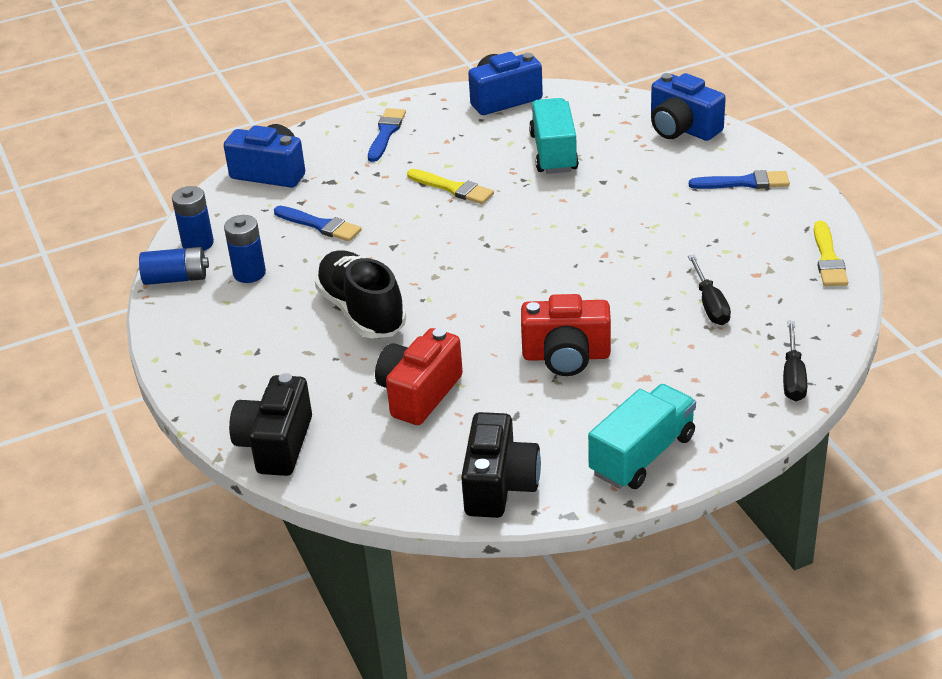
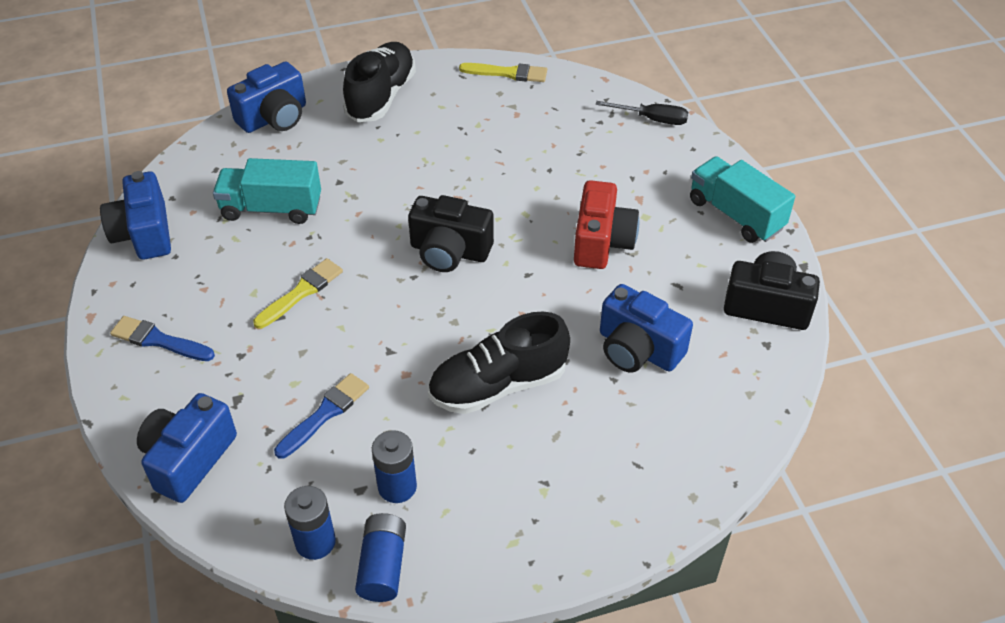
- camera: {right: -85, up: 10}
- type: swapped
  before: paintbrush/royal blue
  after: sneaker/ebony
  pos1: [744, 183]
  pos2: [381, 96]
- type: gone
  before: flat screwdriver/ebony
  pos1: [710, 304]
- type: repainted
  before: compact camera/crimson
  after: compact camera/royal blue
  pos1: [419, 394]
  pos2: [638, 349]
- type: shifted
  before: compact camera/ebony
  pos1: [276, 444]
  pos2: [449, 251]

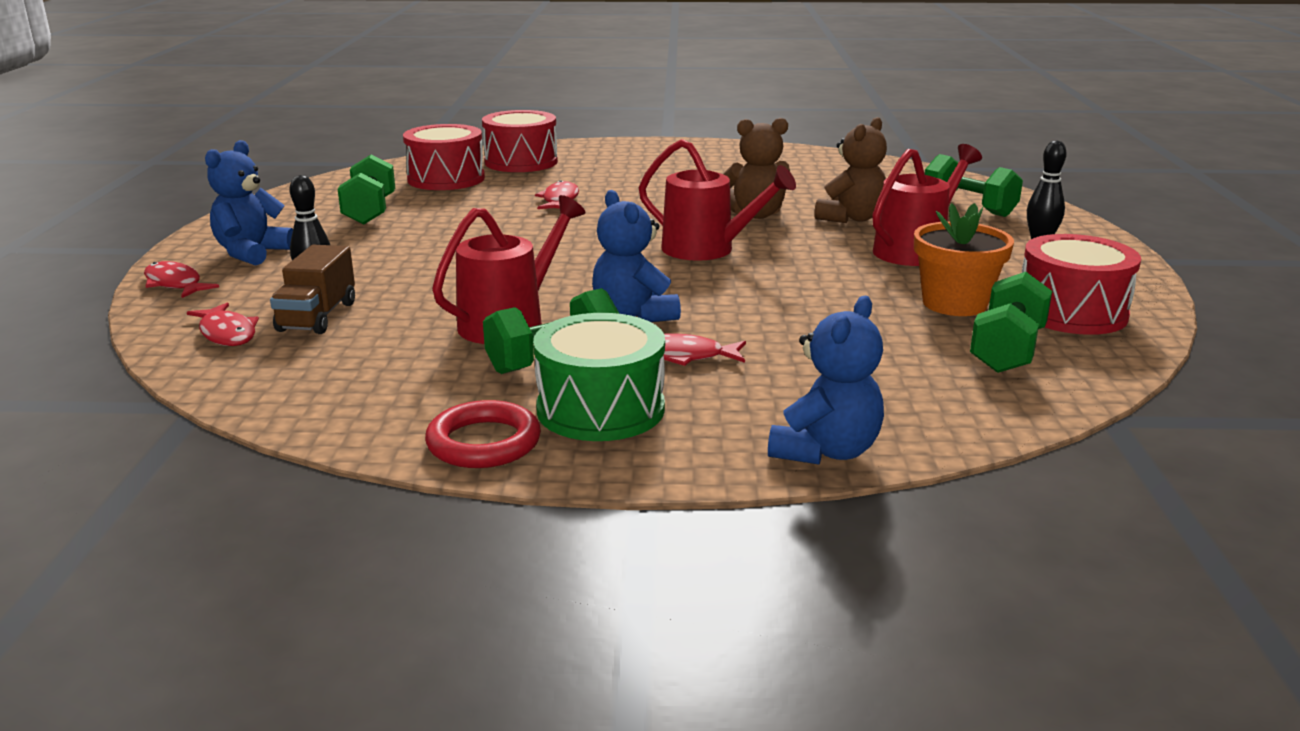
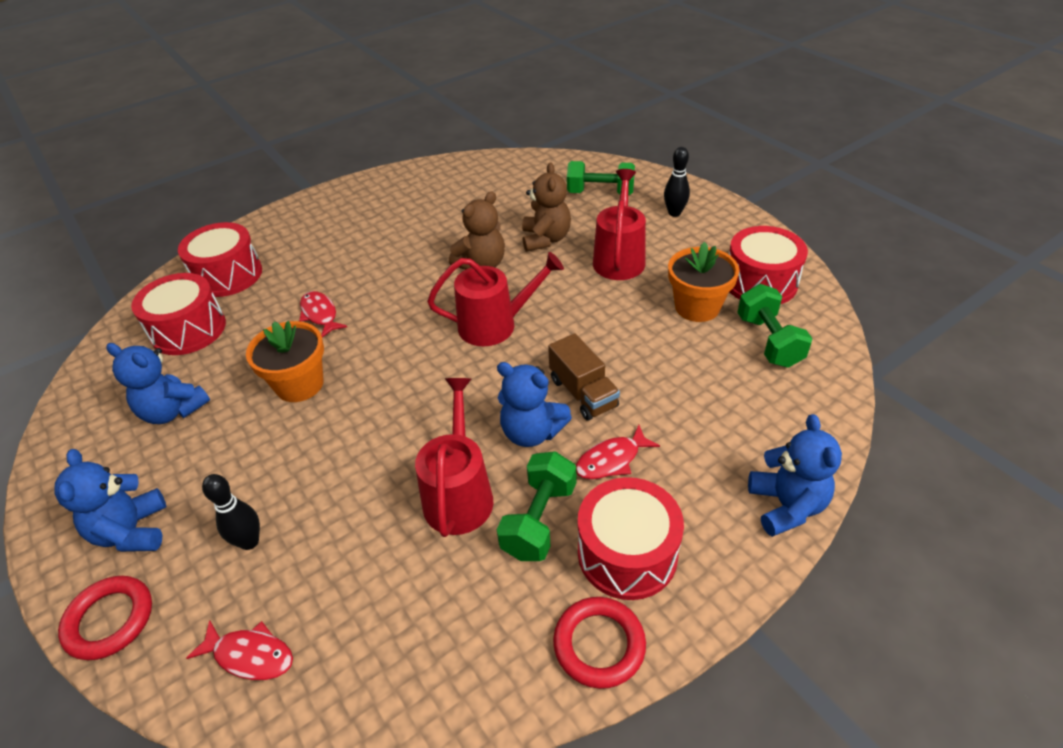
- camera: {right: -35, up: 20}
- type: swapped
  before: free weight/emerald
  after: stuffed bear/royal blue
  pos1: [370, 211]
  pos2: [173, 411]
- type: shifted
  before: lorry/dark brown
  pos1: [317, 316]
  pos2: [583, 393]
- type: swapped
  before: toy fish/crimson
  after: ring/crimson
  pos1: [175, 284]
  pos2: [109, 620]
- type: repainted
  before: drum/emerald
  after: drum/crimson
  pos1: [600, 409]
  pos2: [627, 553]
- type: new
  after: plant pot/orange
  pos2: [299, 384]

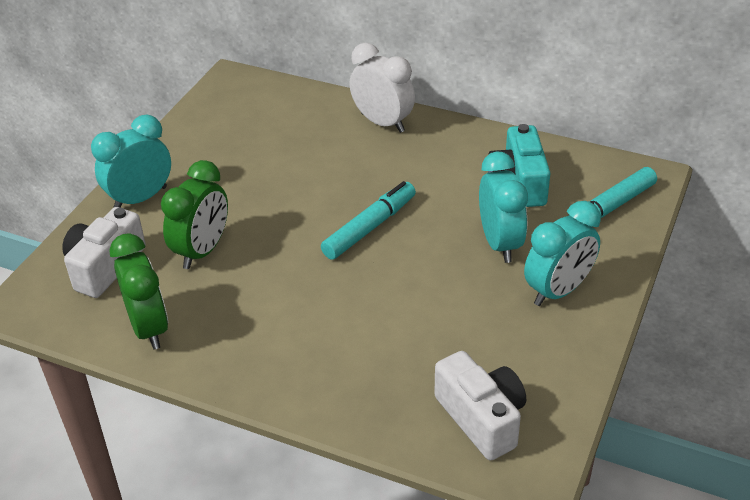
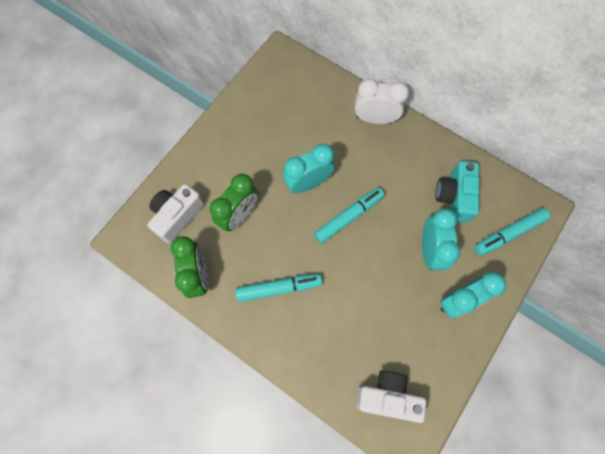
- camera: {right: 10, up: 30}
- type: rotated
  before: bedside clock/pure white
  pos1: [382, 123]
  pos2: [375, 119]
  turn: -45
- type: shifted
  before: bedside clock/teal
  pos1: [140, 198]
  pos2: [308, 183]
- type: rotated
  before: compact camera/pure white
  pos1: [482, 418]
  pos2: [387, 396]
  turn: -60
- type: new
  after: marker pen/teal
  pos2: [279, 288]

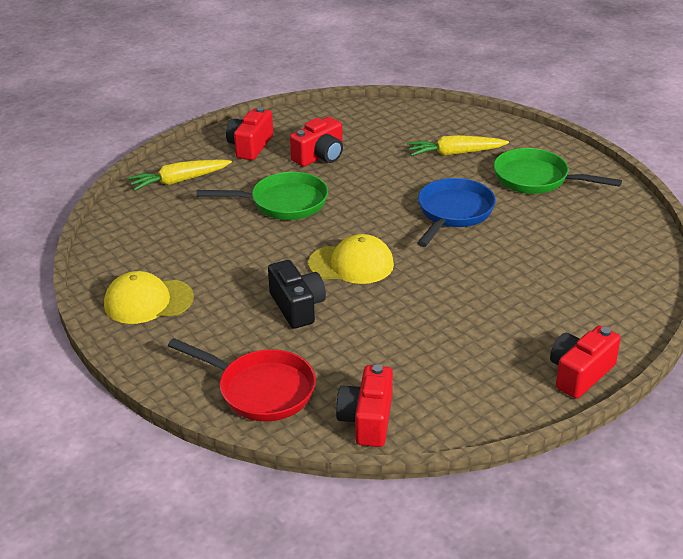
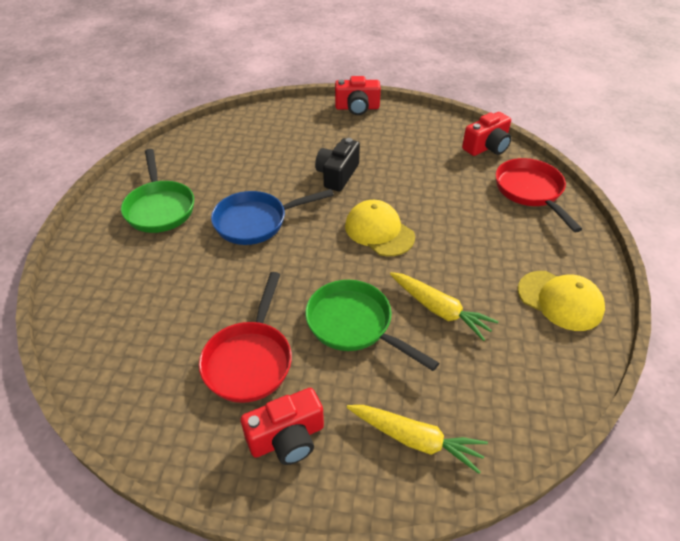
- camera: {right: -135, up: 10}
- type: swapped
  before: compact camera/crimson
  after: frying pan/crimson
  pos1: [320, 156]
  pos2: [250, 360]
- type: shifted
  before: carrot/bright yellow
  pos1: [455, 153]
  pos2: [440, 310]
- type: shifted
  before: compact camera/ebony
  pos1: [297, 307]
  pos2: [337, 175]

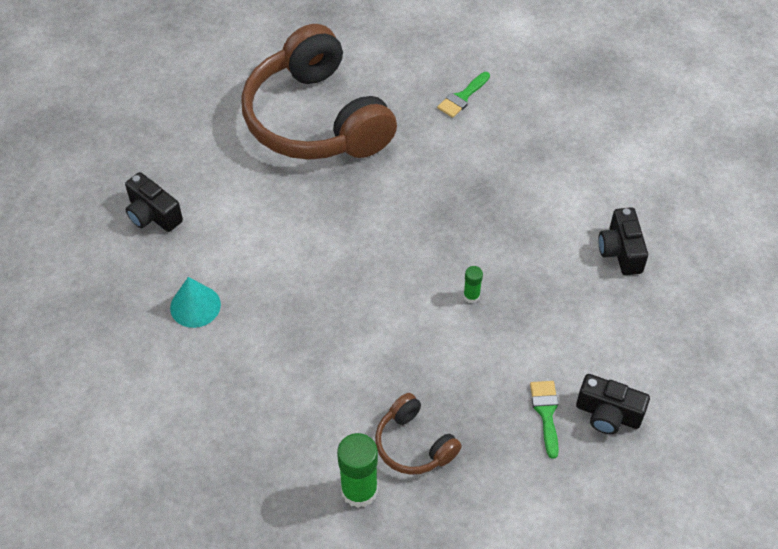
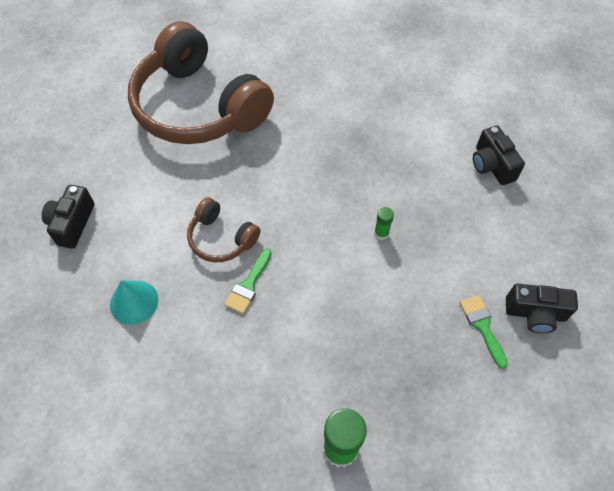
- camera: {right: -15, up: 5}
- type: shifted
  before: paintbrush/emerald
  pos1: [462, 97]
  pos2: [248, 285]
- type: rotated
  before: compact camera/ebony
  pos1: [153, 215]
  pos2: [72, 224]
  turn: 75
- type: shifted
  before: headset/dark brown
  pos1: [414, 444]
  pos2: [221, 238]

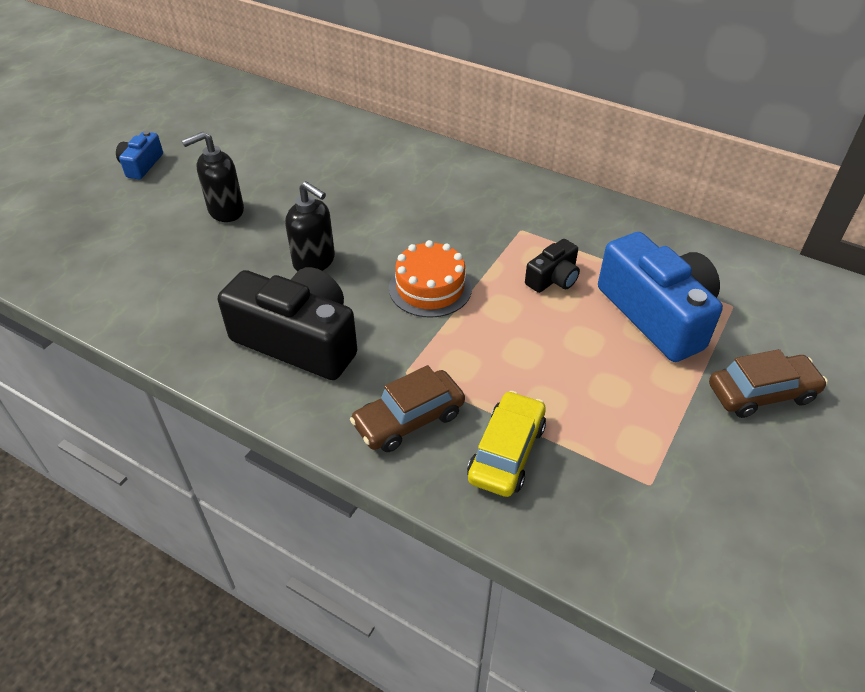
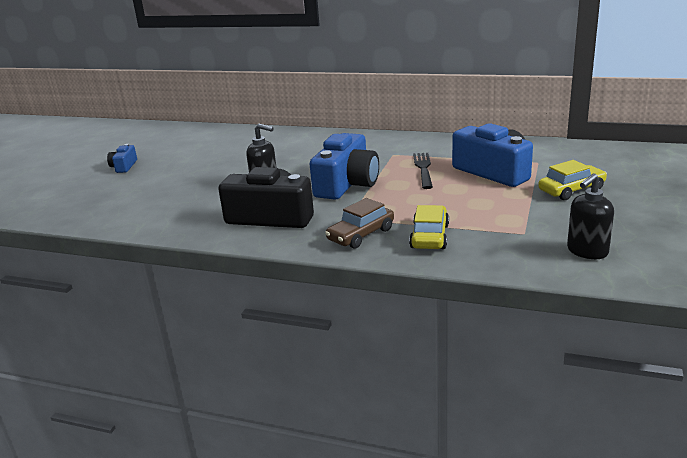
- camera: {right: -10, up: -20}
- type: shifted
  before: pump bottle/ebony
  pos1: [225, 211]
  pos2: [587, 251]
- type: swapped
  before: compact camera/ebony
  after: fork/ebony
  pos1: [553, 278]
  pos2: [423, 169]
- type: swapped
  before: cake/orange
  after: compact camera/royal blue
  pos1: [430, 287]
  pos2: [347, 184]
- type: repainted
  before: automobile/dark brown
  after: automobile/bright yellow
  pos1: [761, 393]
  pos2: [571, 190]

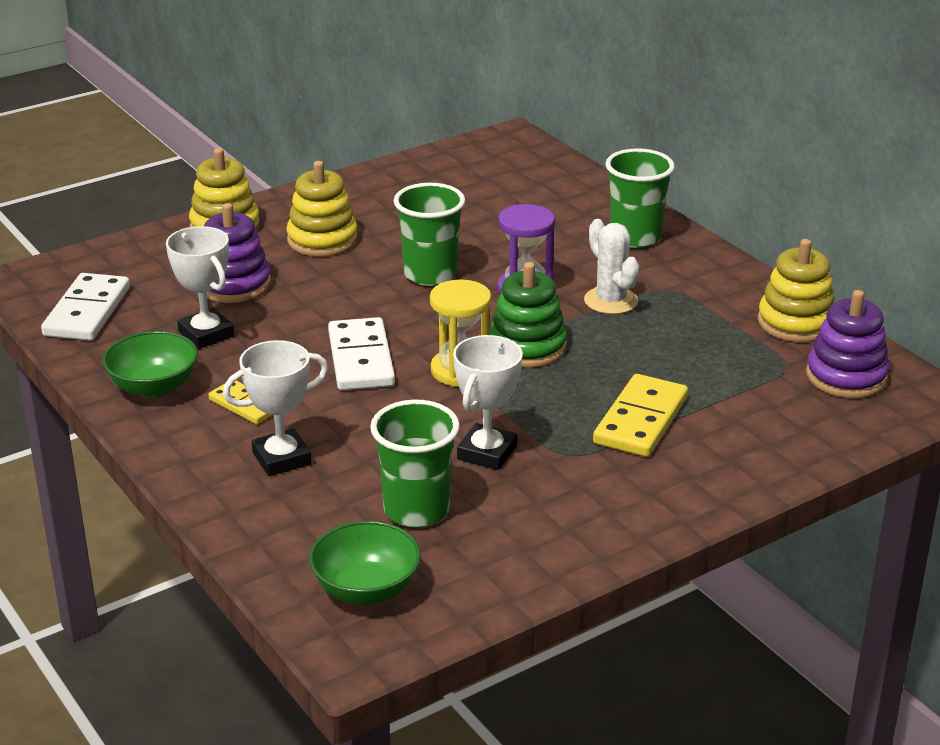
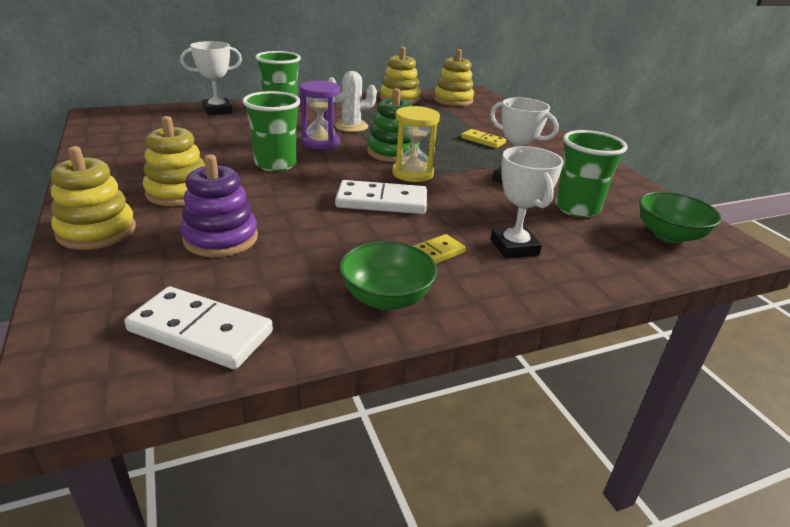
- camera: {right: -80, up: 0}
- type: shifted
  before: prize cup/pure white
  pos1: [206, 334]
  pos2: [217, 110]
- type: repainted
  before: ring stacker/violet
  after: ring stacker/bright yellow
  pos1: [846, 377]
  pos2: [453, 100]
- type: scaled
  before: domino/bright yellow
  pos1: [640, 420]
  pos2: [483, 141]
  scale: 0.6

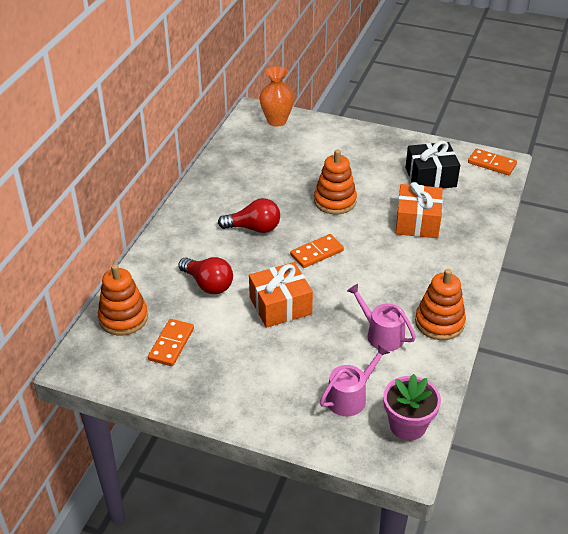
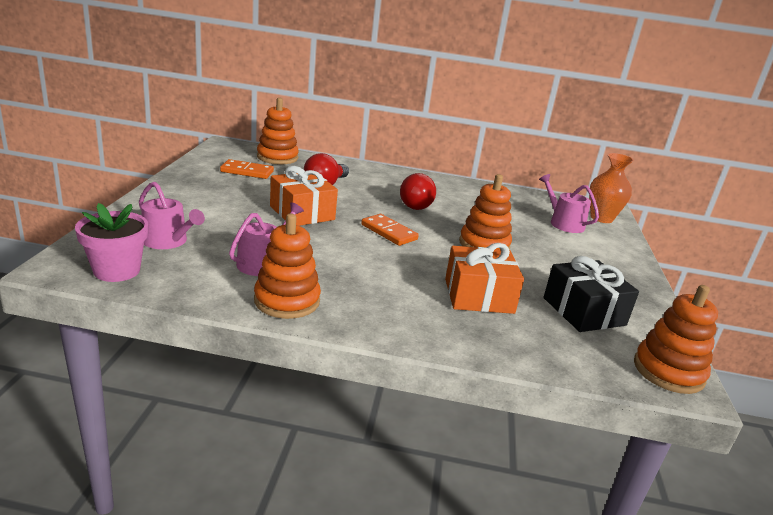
- camera: {right: 75, up: -15}
- type: swapped
  before: domino/orange
  after: ring stacker/orange
  pos1: [492, 164]
  pos2: [668, 371]
- type: new
  after: sprinkling can/rosy
  pos2: [563, 223]

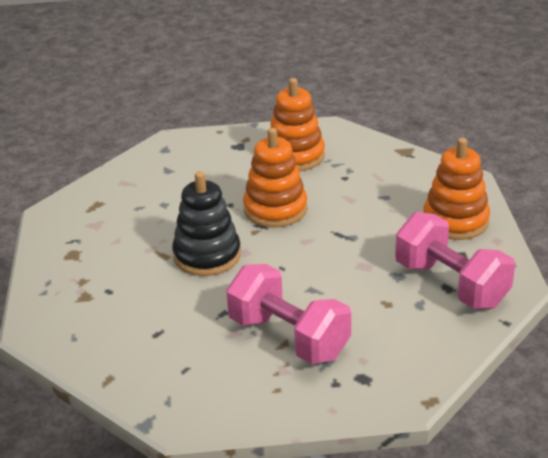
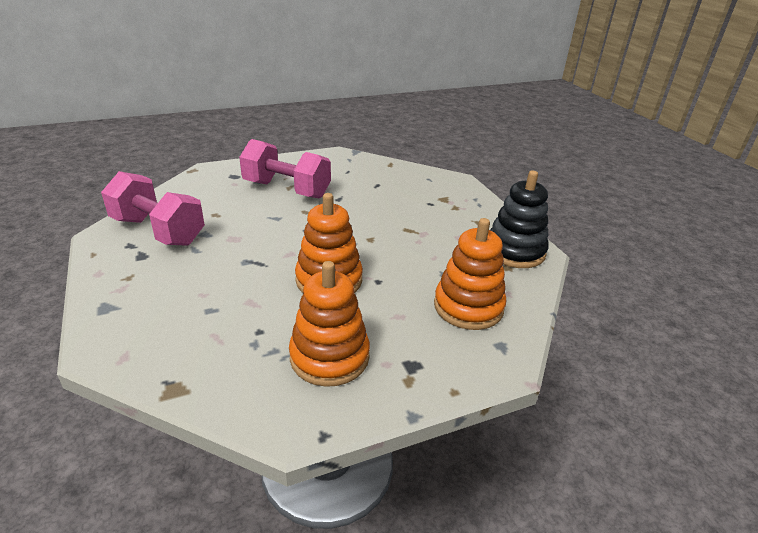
- camera: {right: 160, up: 0}
- type: shifted
  before: ring stacker/orange
  pos1: [455, 221]
  pos2: [468, 307]
- type: shifted
  before: ring stacker/ebony
  pos1: [207, 255]
  pos2: [515, 251]

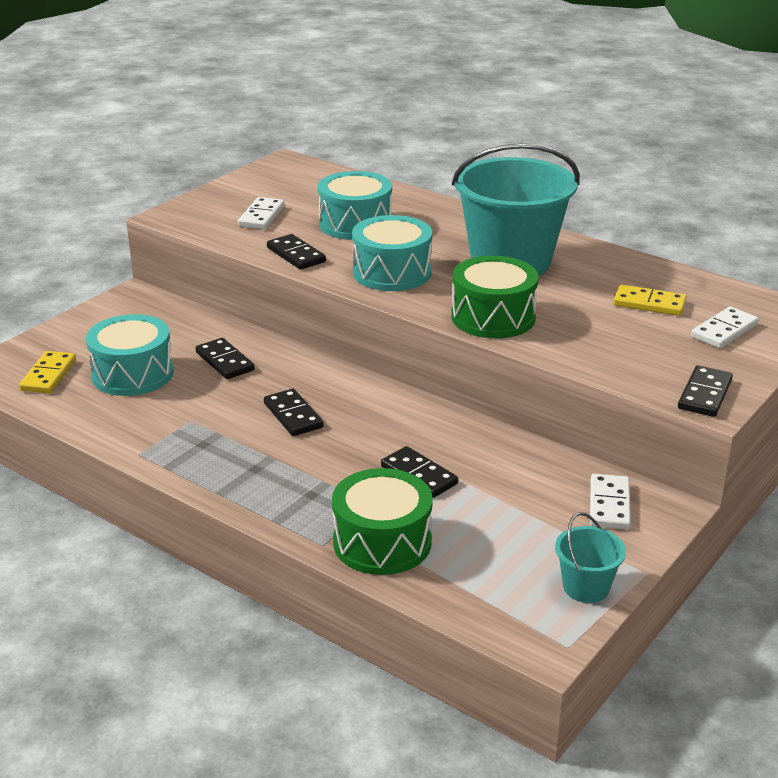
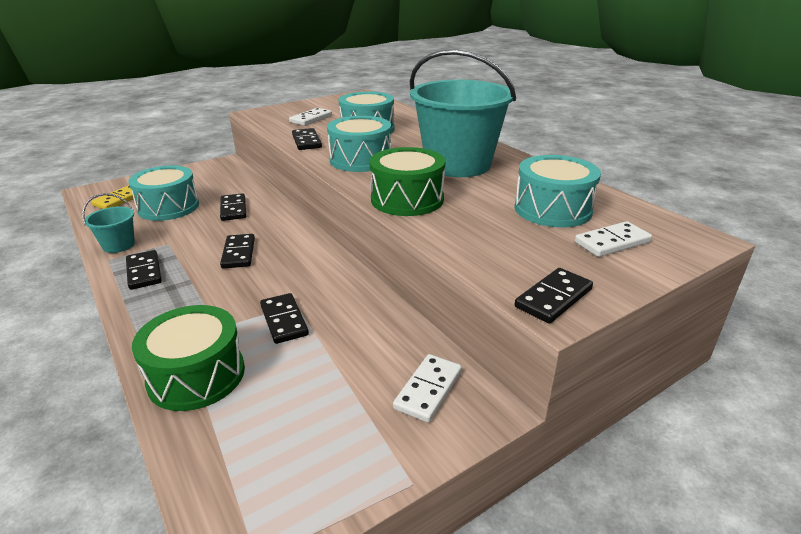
- camera: {right: 20, up: 0}
- type: swapped
  before: domino/bright yellow
  after: drum/teal
  pos1: [649, 304]
  pos2: [552, 209]
- type: shifted
  before: sand bucket/teal
  pos1: [586, 587]
  pos2: [118, 245]
- type: new
  after: domino/ebony
  pos2: [144, 272]

